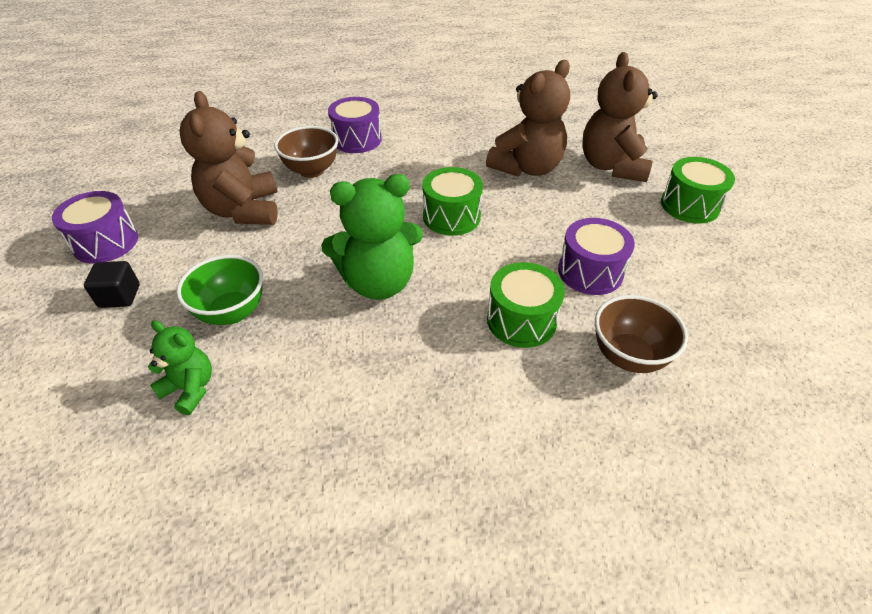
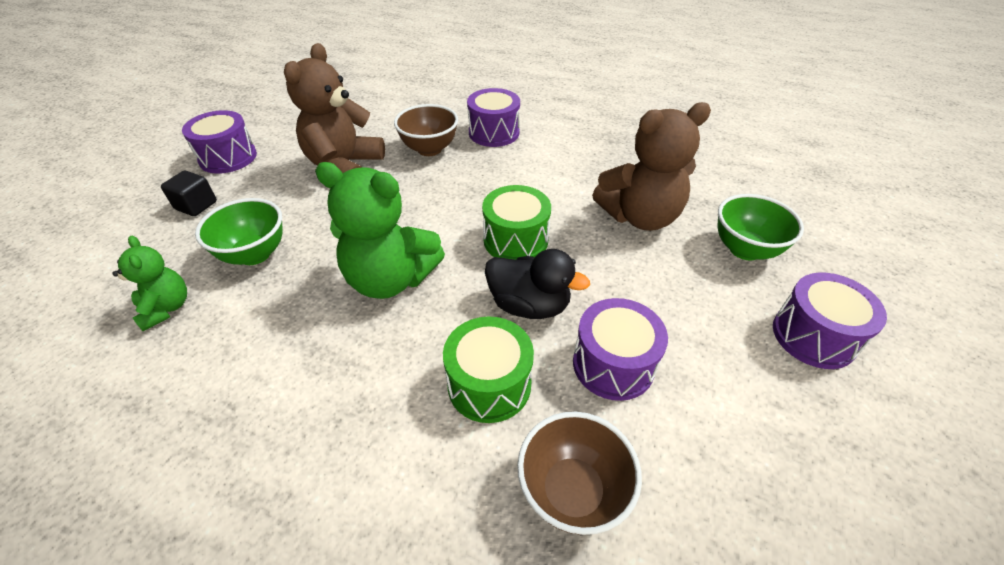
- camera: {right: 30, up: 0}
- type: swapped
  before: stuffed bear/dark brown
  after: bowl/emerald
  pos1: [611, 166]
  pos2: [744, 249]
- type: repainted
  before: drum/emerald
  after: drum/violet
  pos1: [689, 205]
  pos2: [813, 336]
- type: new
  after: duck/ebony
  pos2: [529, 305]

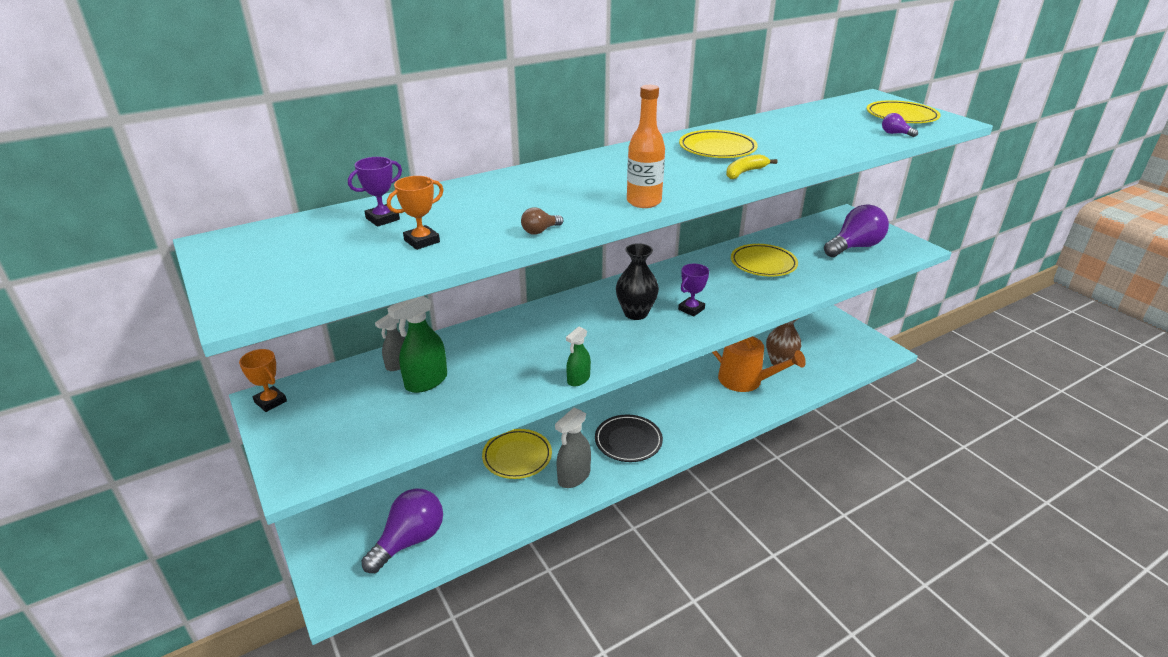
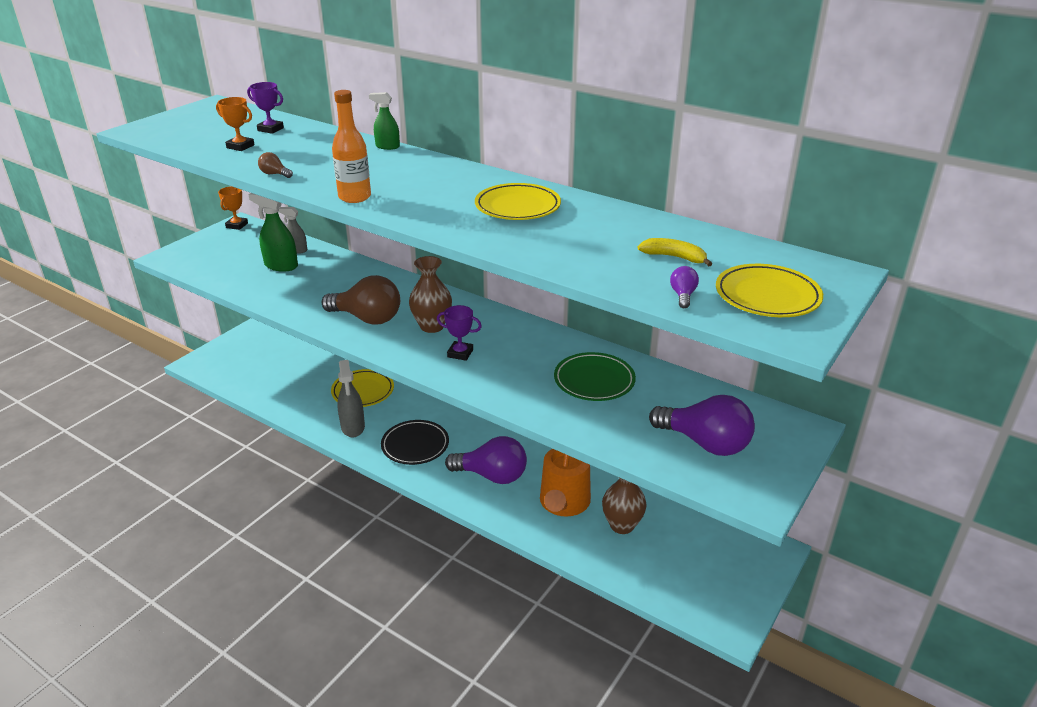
- camera: {right: 65, up: 0}
- type: shifted
  before: banana fruit/bright yellow
  pos1: [745, 172]
  pos2: [674, 257]
- type: repainted
  before: tall vase/ebony
  after: tall vase/dark brown
  pos1: [635, 313]
  pos2: [432, 326]
- type: repainted
  before: dinner plate/bright yellow
  after: dinner plate/emerald
  pos1: [763, 264]
  pos2: [594, 381]
- type: shifted
  before: spray bottle/emerald
  pos1: [578, 379]
  pos2: [387, 146]
- type: rotated
  before: spray bottle/grey
  pos1: [573, 477]
  pos2: [353, 427]
  turn: -120
- type: shifted
  before: bulb/violet
  pos1: [410, 540]
  pos2: [492, 475]
- type: new
  after: bulb/dark brown
  pos2: [367, 318]

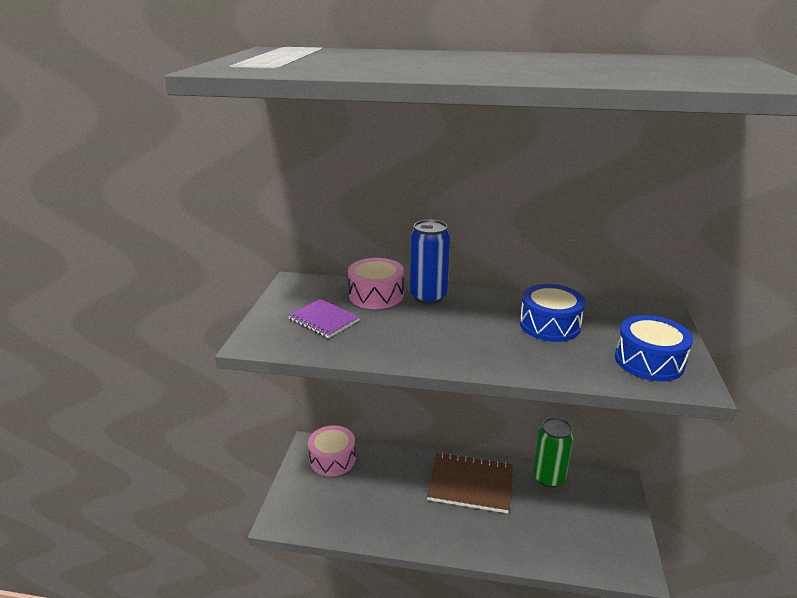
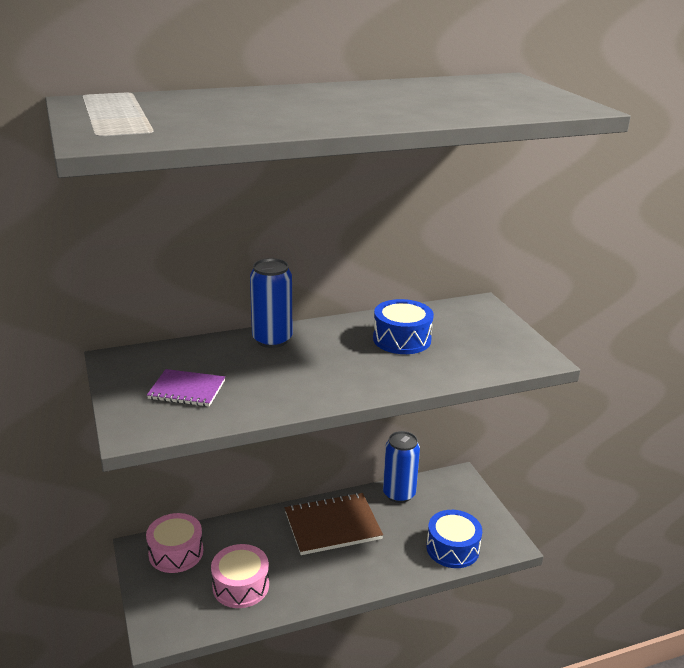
- camera: {right: -30, up: 0}
- type: shifted
  before: drum/rosy
  pos1: [376, 295]
  pos2: [241, 586]
- type: shifted
  before: drum/royal blue
  pos1: [649, 361]
  pos2: [452, 548]
- type: repainted
  before: tin/emerald
  after: tin/royal blue
  pos1: [548, 477]
  pos2: [399, 494]

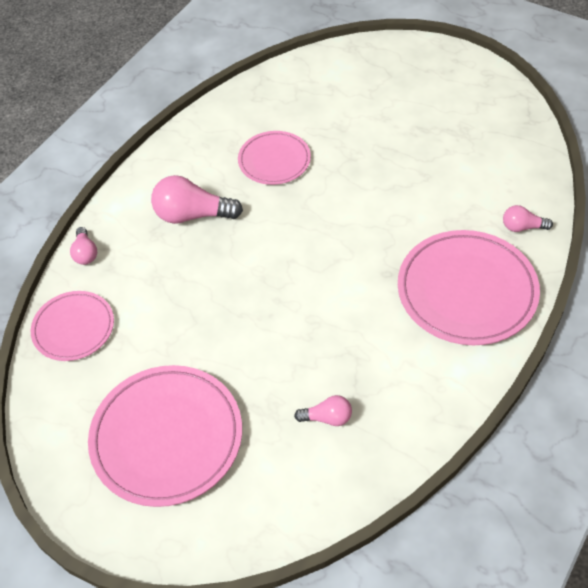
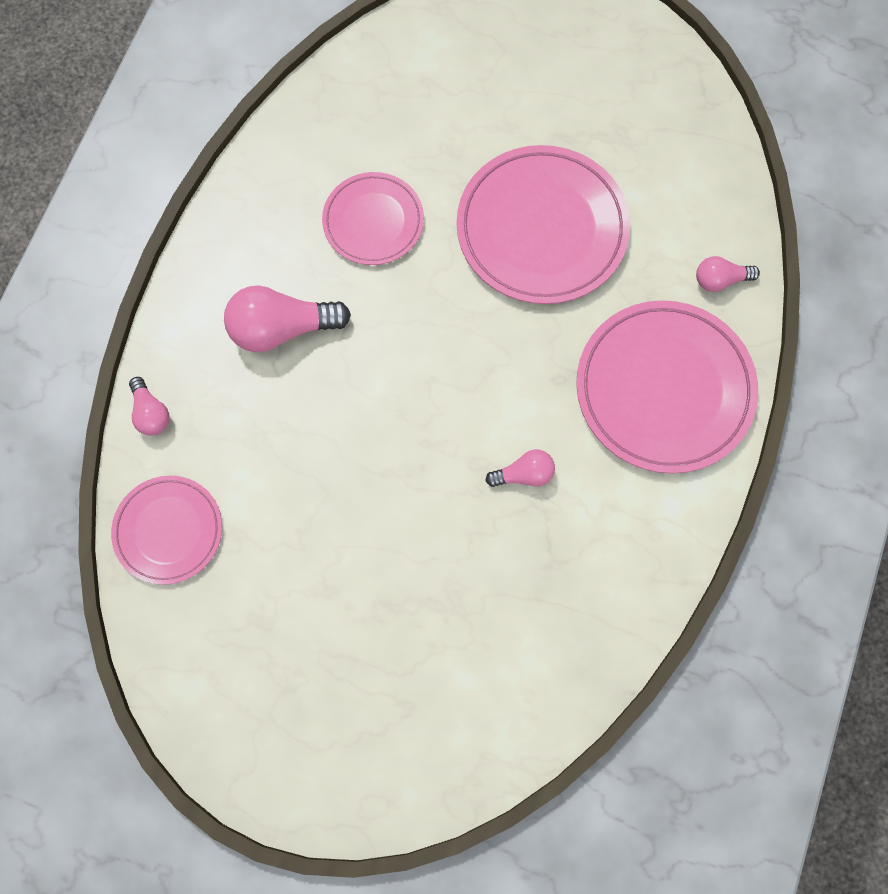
- camera: {right: -15, up: 20}
- type: shifted
  before: dinner plate/rosy
  pos1: [167, 437]
  pos2: [542, 228]
- type: shifted
  before: bulb/rosy
  pos1: [327, 418]
  pos2: [524, 474]

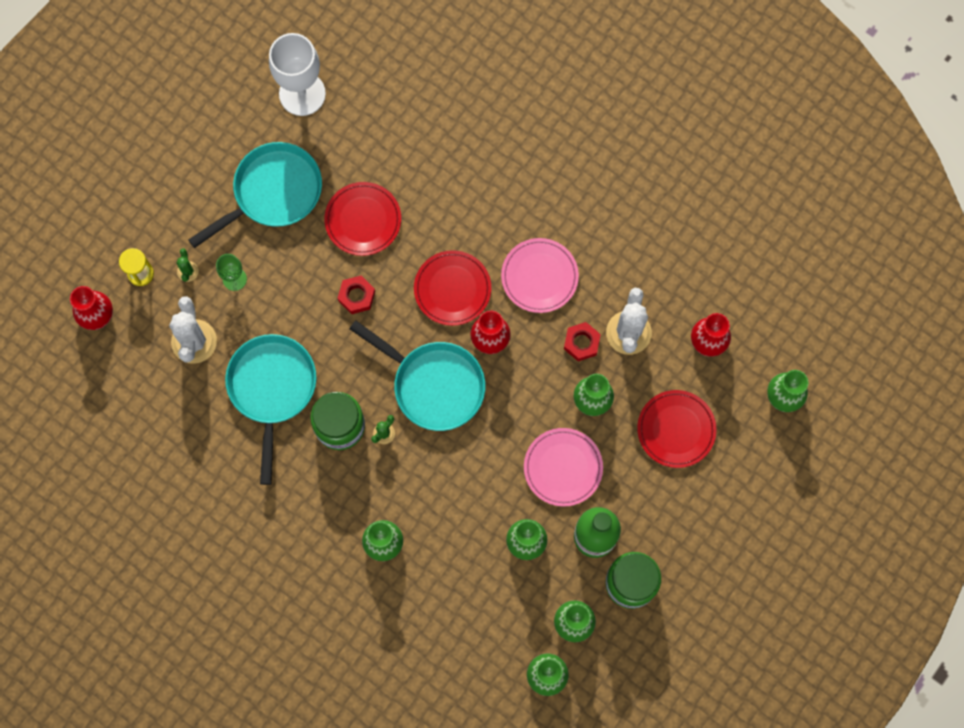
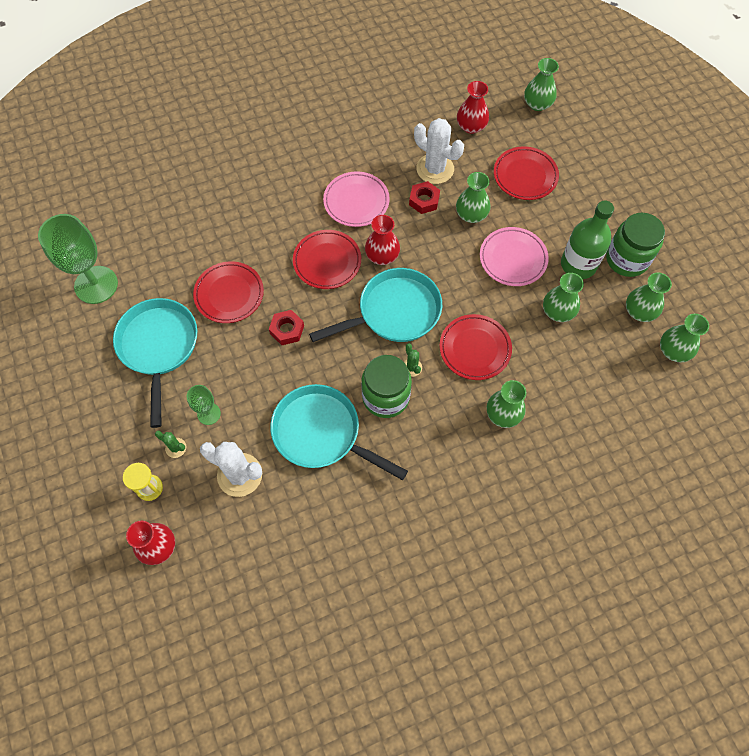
- camera: {right: -60, up: -10}
- type: repainted
  before: chalice/pure white
  after: chalice/emerald
  pos1: [302, 94]
  pos2: [96, 285]
- type: new
  after: dinner plate/crimson
  pos2: [475, 349]

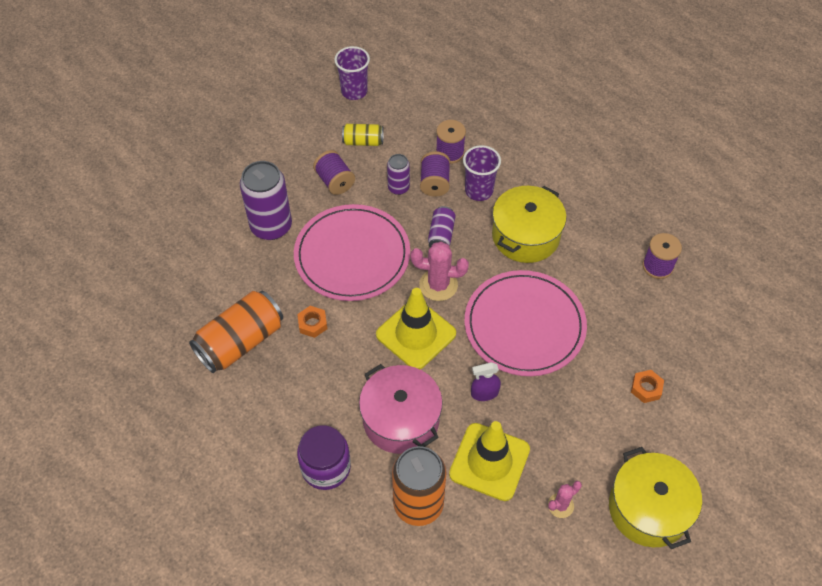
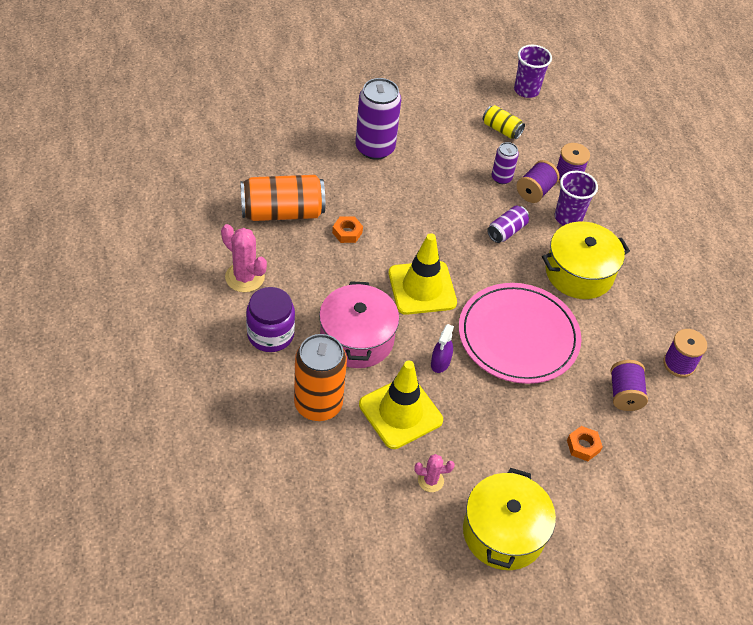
- camera: {right: 30, up: -5}
- type: shifted
  before: bobbin/violet
  pos1: [335, 181]
  pos2: [624, 394]
- type: gone
  before: dinner plate/rosy
  pos1: [352, 255]
- type: shifted
  before: prickly plant/rosy
  pos1: [438, 285]
  pos2: [245, 277]
- type: rotated
  before: spray bottle/violet
  pos1: [484, 393]
  pos2: [440, 363]
  turn: -90

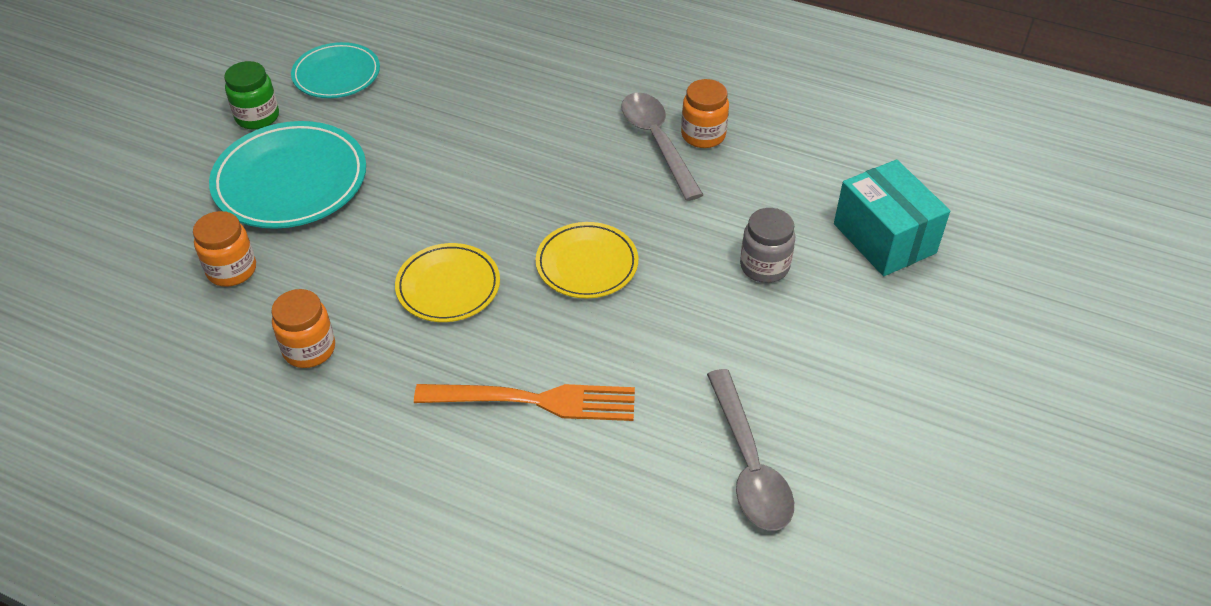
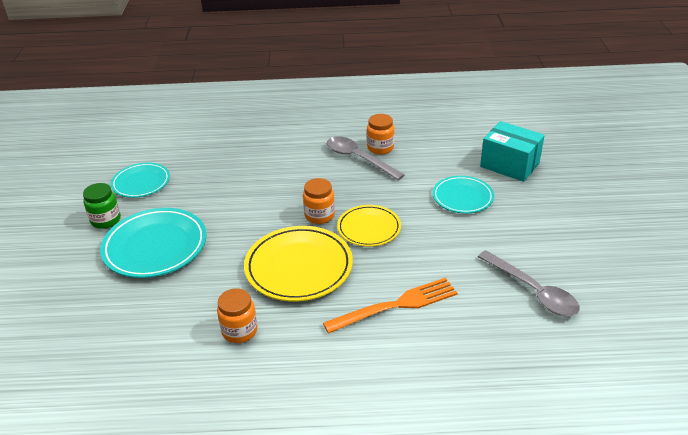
- camera: {right: -25, up: -10}
- type: swapped
  before: jar/grey
  after: dinner plate/teal
  pos1: [764, 266]
  pos2: [462, 197]
- type: shifted
  before: jar/orange
  pos1: [232, 270]
  pos2: [319, 215]
- type: scaled
  before: dinner plate/bright yellow
  pos1: [448, 286]
  pos2: [299, 267]
  scale: 1.6

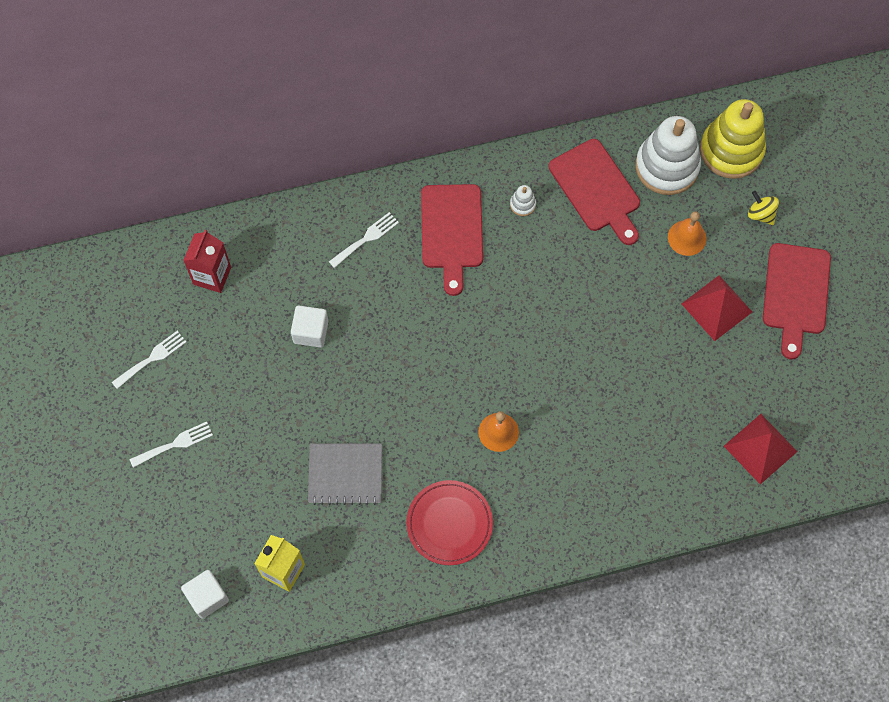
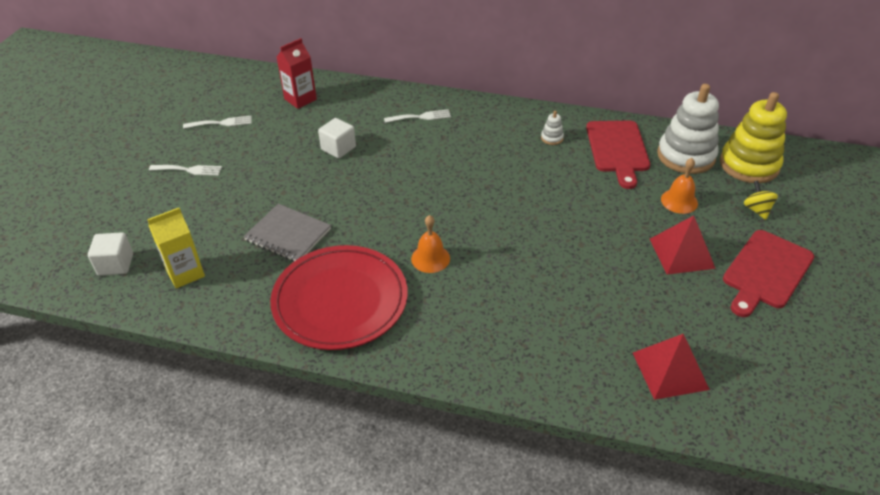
- camera: {right: 30, up: -25}
- type: gone
  before: bread board/crimson
  pos1: [451, 231]
- type: scaled
  before: dinner plate/crimson
  pos1: [449, 523]
  pos2: [340, 301]
  scale: 1.58

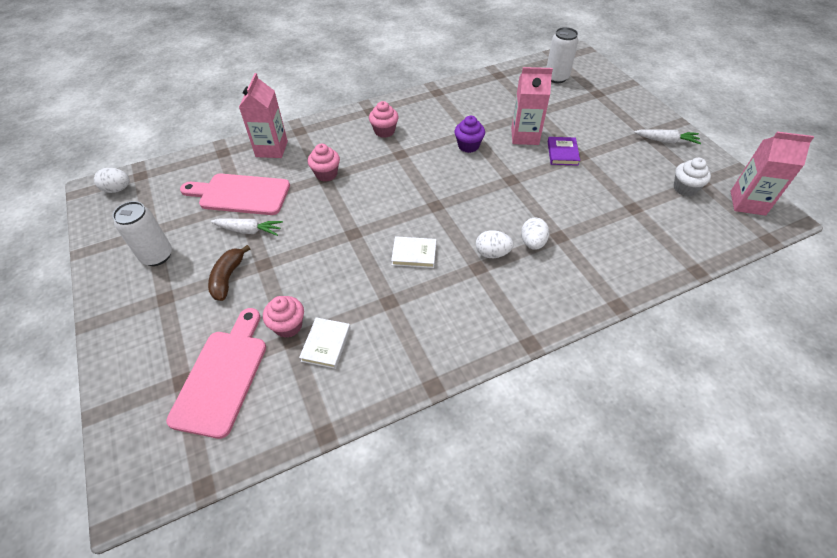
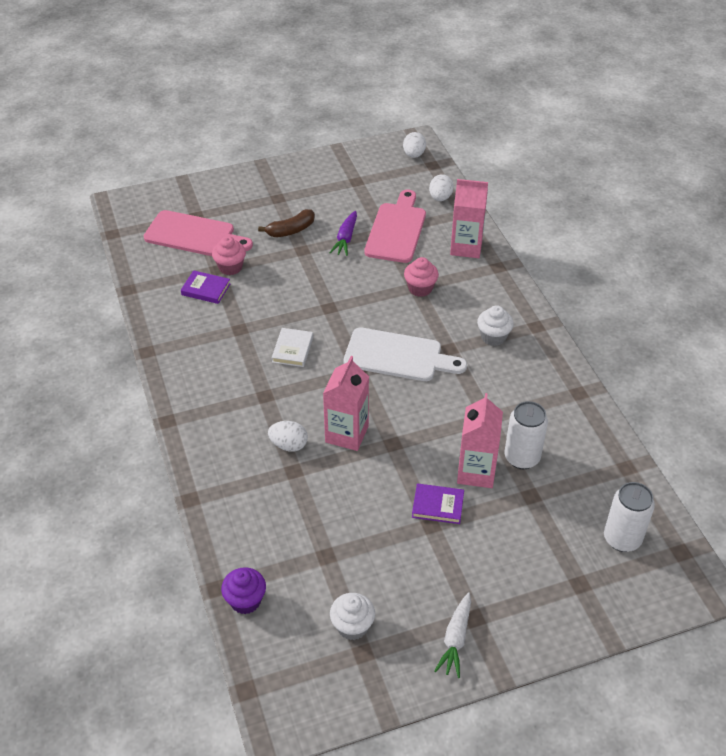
- camera: {right: 95, up: -5}
- type: repainted
  before: muffin/rosy
  after: muffin/pure white
  pos1: [384, 131]
  pos2: [493, 337]
- type: shifted
  before: muffin/violet
  pos1: [468, 146]
  pos2: [245, 601]
- type: shifted
  before: juice carton/rosy
  pos1: [747, 203]
  pos2: [347, 434]
- type: shifted
  before: tin/pure white
  pos1: [157, 256]
  pos2: [522, 458]
- type: repainted
  before: carrot/pure white
  after: carrot/violet
  pos1: [249, 230]
  pos2: [345, 238]
- type: shifted
  before: toy egg/pure white
  pos1: [492, 253]
  pos2: [440, 198]
- type: rotated
  before: banana fruit/dark brown
  pos1: [228, 278]
  pos2: [291, 230]
  turn: 135
- type: repainted
  before: hardcover/pure white
  after: hardcover/violet
  pos1: [326, 344]
  pos2: [206, 289]
- type: new
  after: bread board/pure white
  pos2: [398, 356]

